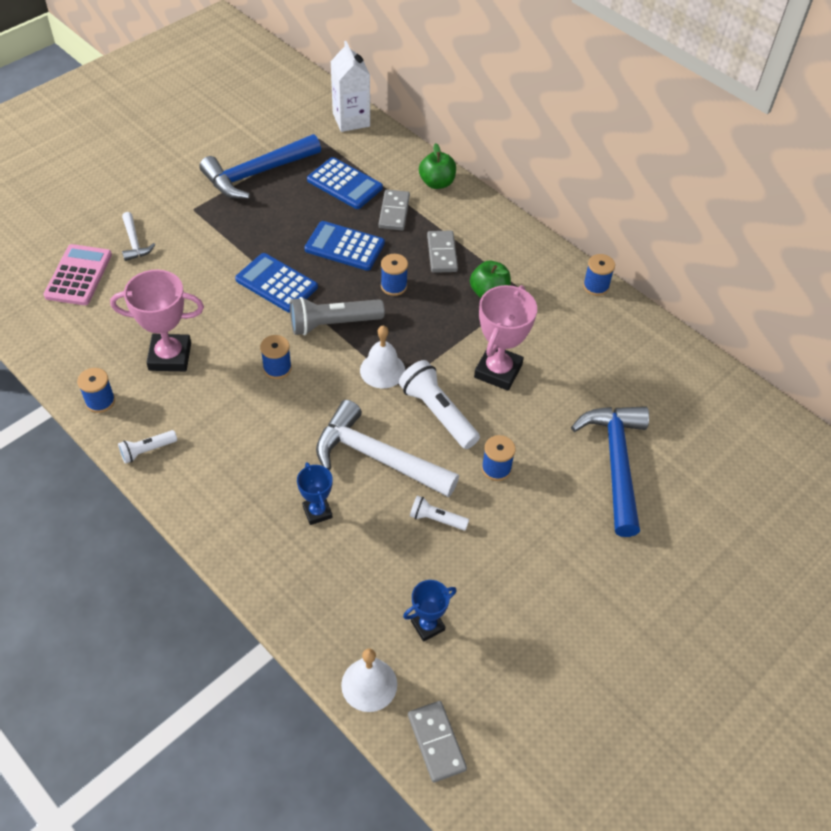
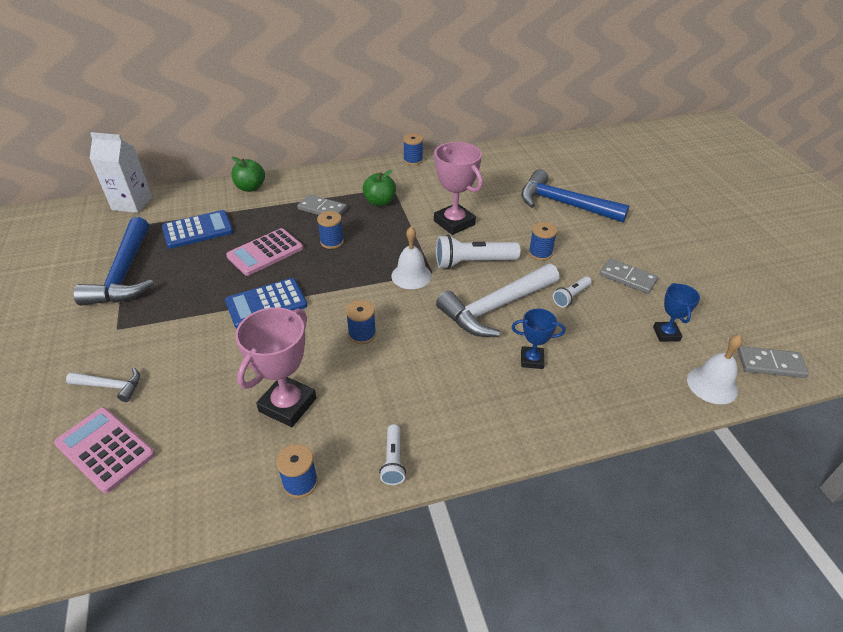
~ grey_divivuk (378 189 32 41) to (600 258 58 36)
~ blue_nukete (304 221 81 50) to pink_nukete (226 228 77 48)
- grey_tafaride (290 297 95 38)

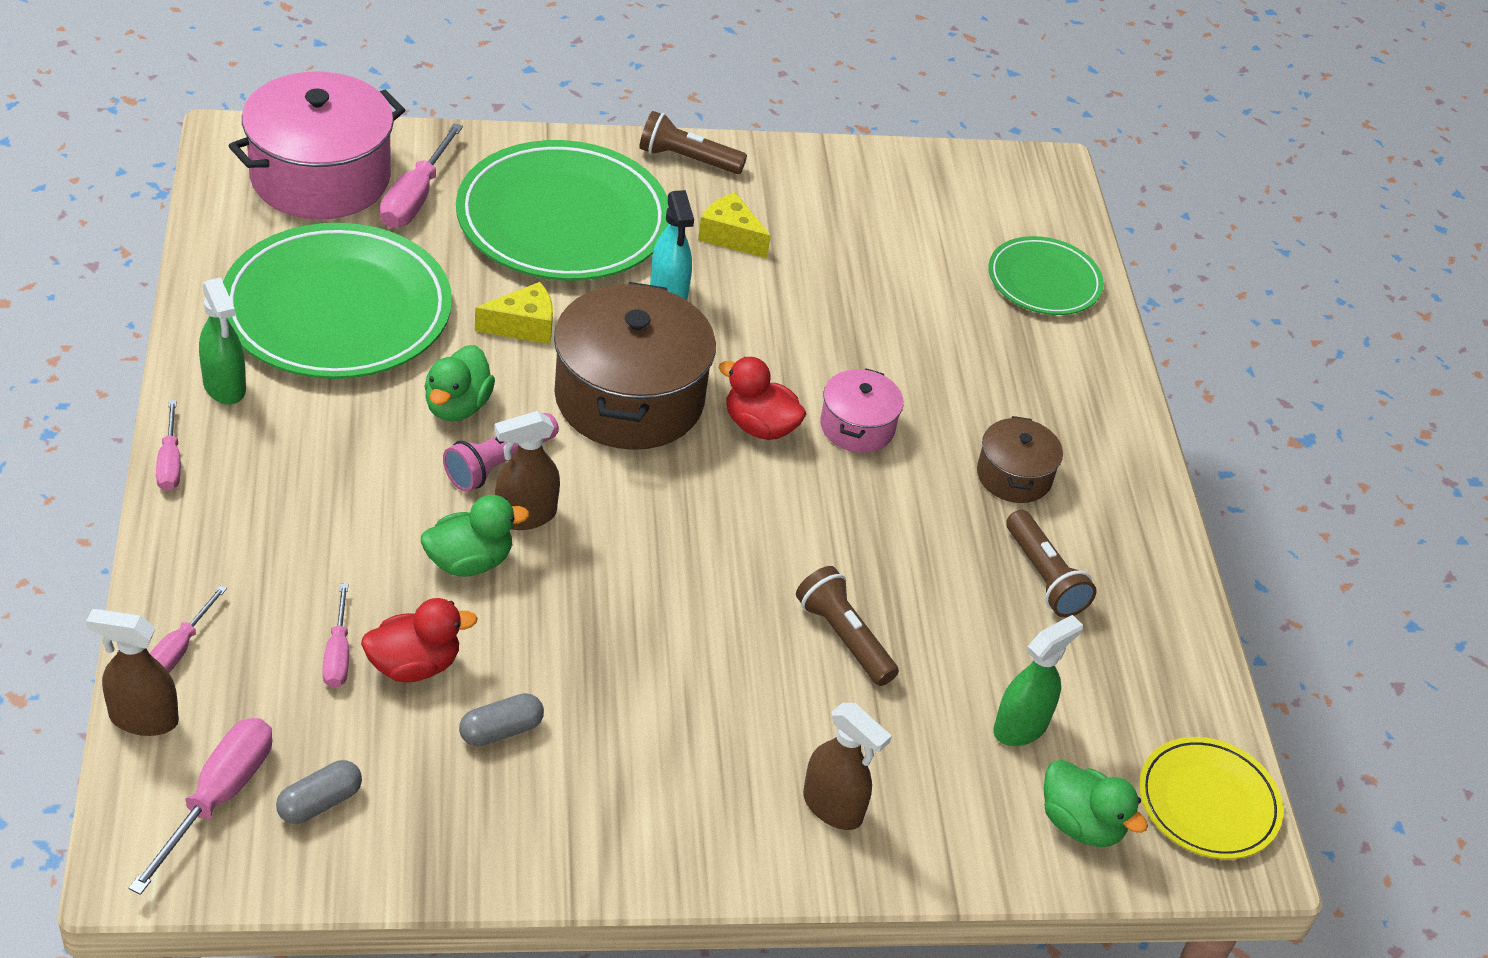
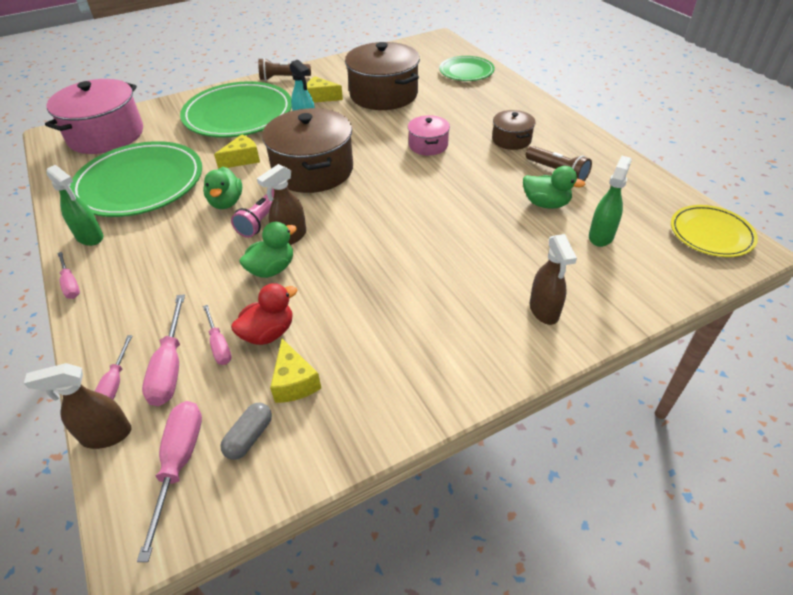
~ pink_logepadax (380 123 83 105) to (142 294 43 112)
- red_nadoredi (719 357 87 83)
- brown_tafaride (796 566 103 120)
- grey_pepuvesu (459 693 85 54)
~ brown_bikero (803 703 89 127) = (530 234 47 91) 60 degrees clockwise
~ green_nadoredi (1044 760 104 87) to (523 166 63 42)
+ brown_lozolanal (345 42 75 68)
+ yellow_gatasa (270 339 51 64)

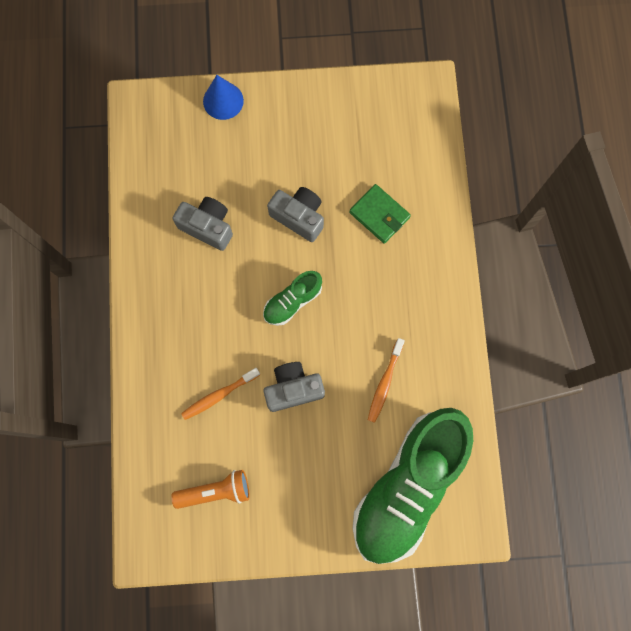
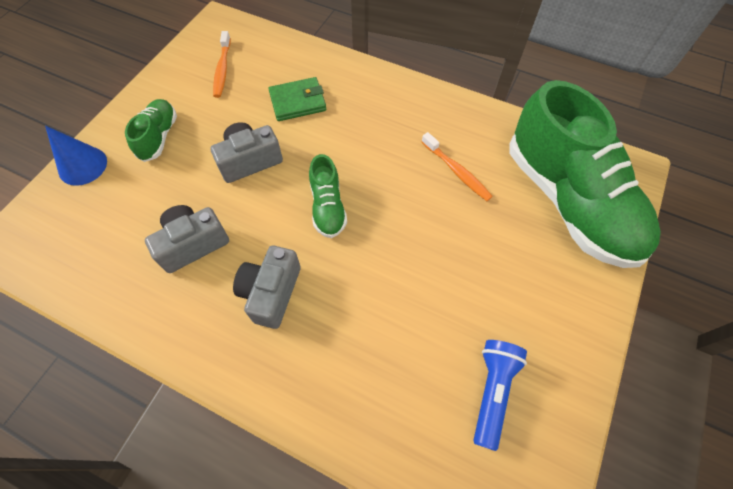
~ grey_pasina (264 362 61 50) to (233 245 68 84)
~ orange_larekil (181 368 79 52) to (213 31 18 67)
~ orange_tafaride (171 470 78 39) to blue_tafaride (473 340 54 111)
+ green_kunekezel (125 99 52 63)

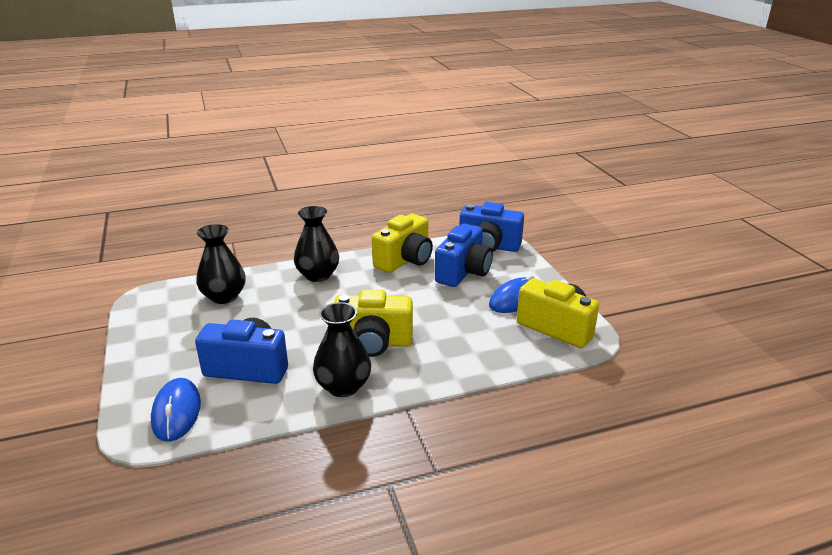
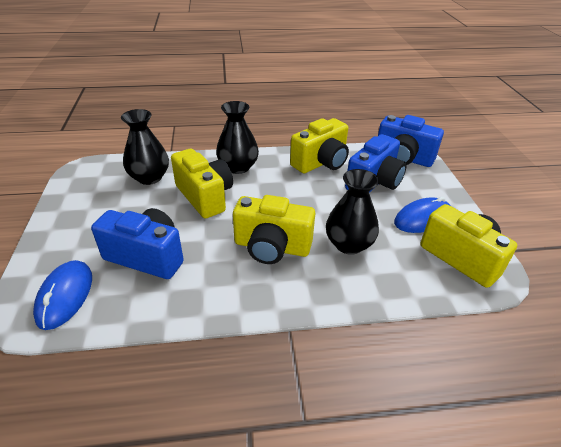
~ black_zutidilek (313 302 58 95) to (326 169 53 86)
+ yellow_pasina (171 149 62 70)

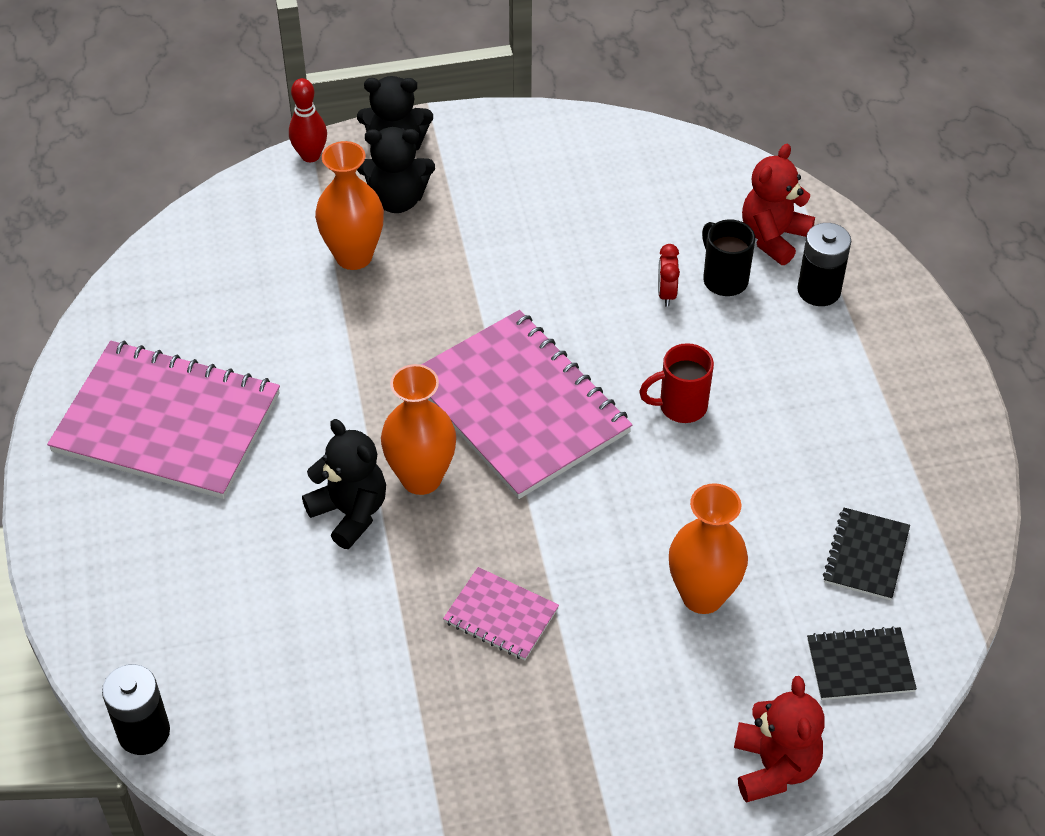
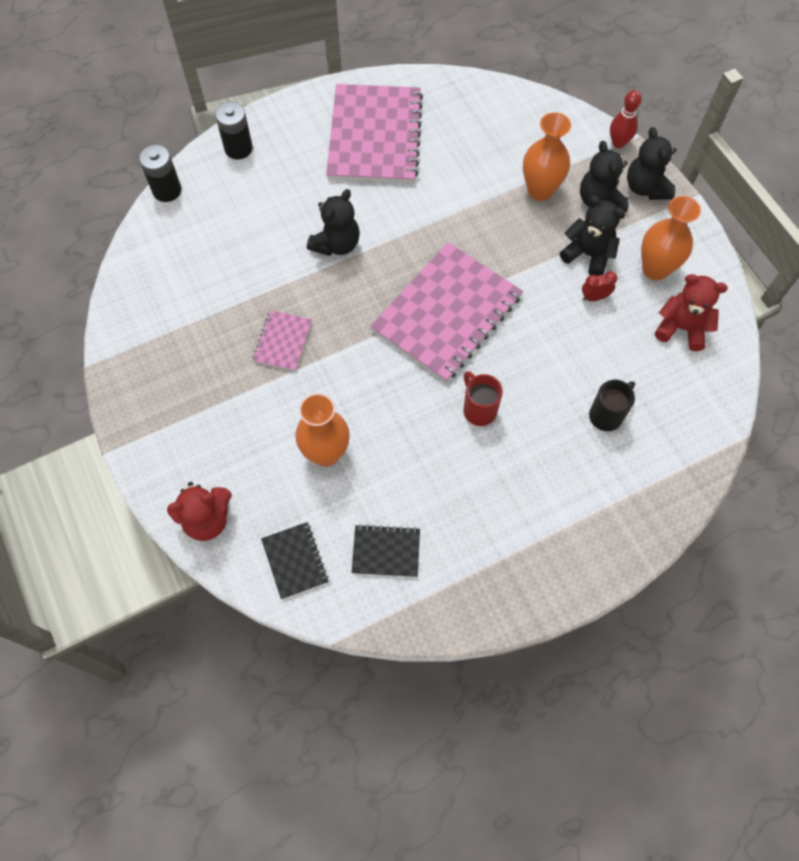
~ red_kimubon (742 144 73 121) to (655 274 73 77)
~ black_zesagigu (797 223 54 83) to (215 102 38 57)
~ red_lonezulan (658 244 22 63) to (582 271 36 30)
~ orange_zutidilek (381 364 75 131) to (641 196 60 85)
+ black_kimubon (560 195 65 81)

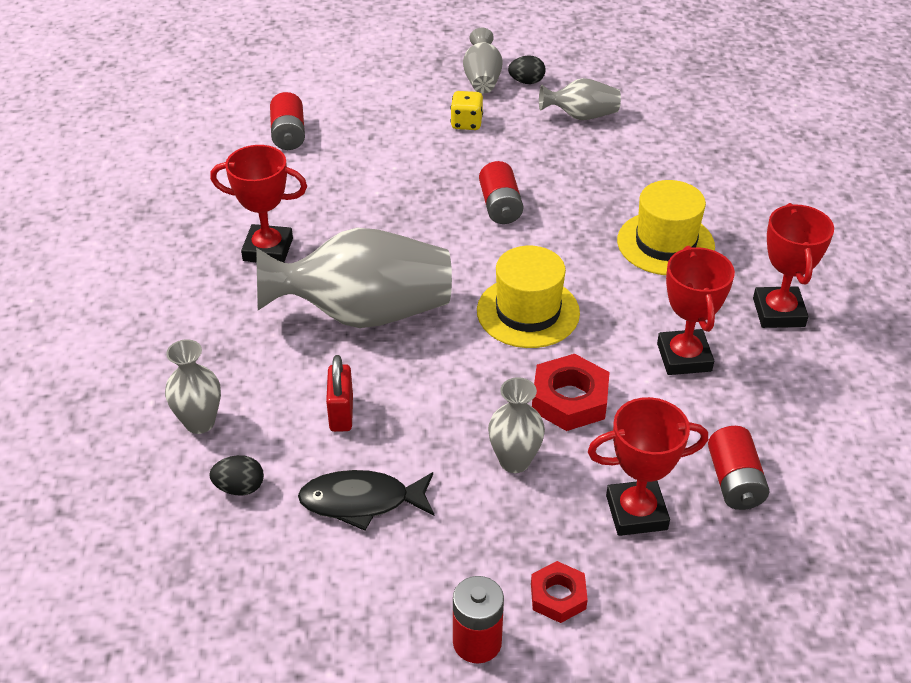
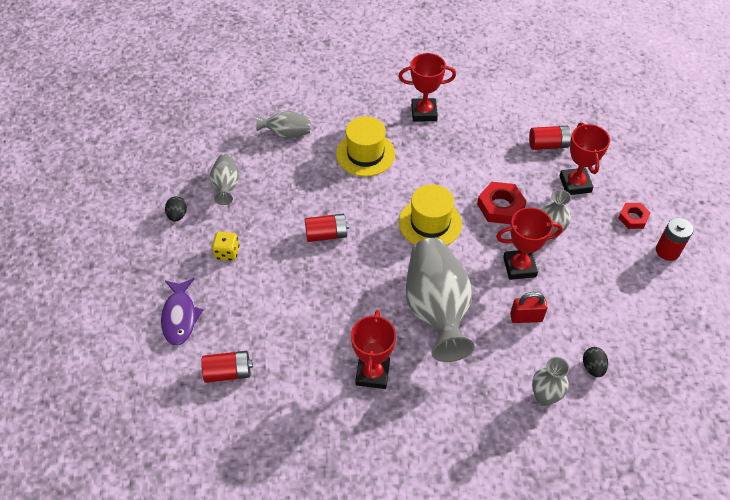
~ grey_zutidilek (463 28 40 66) to (257 110 54 28)
~ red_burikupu (657 246 78 129) to (496 207 67 73)
- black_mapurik (298 470 136 61)
+ purple_mapurik (161 278 42 68)

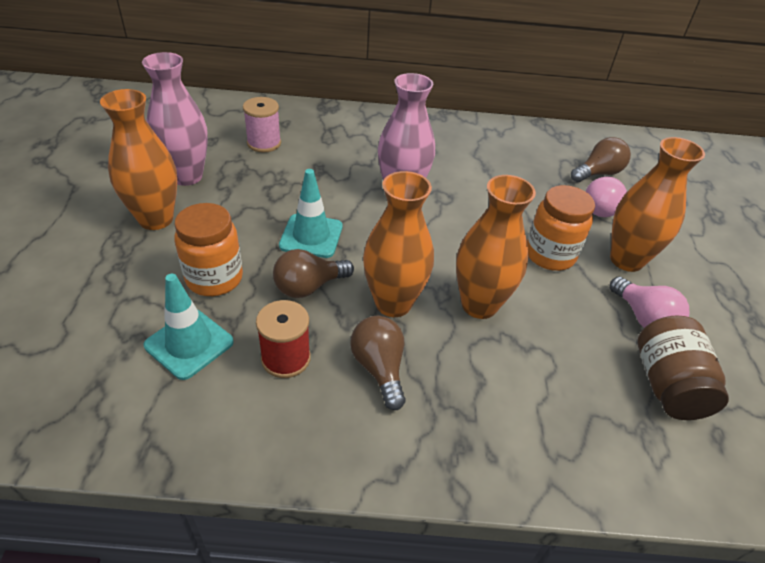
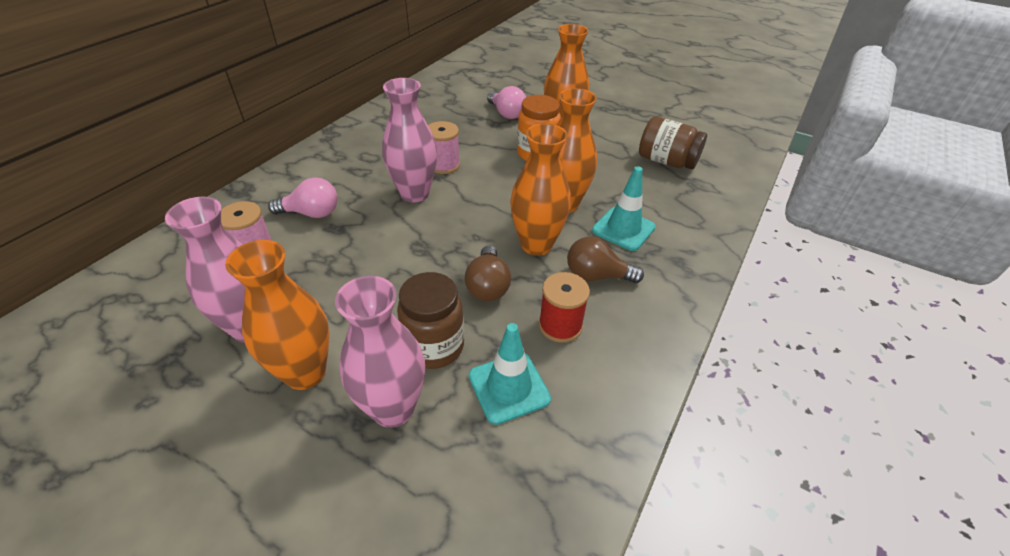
- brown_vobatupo (571 137 60 45)
~ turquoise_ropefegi (279 169 64 89) to (592 166 64 85)
~ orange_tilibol (174 203 69 93) to brown_tilibol (397 272 67 97)
~ pink_vobatupo (610 276 79 52) to (268 177 70 41)
+ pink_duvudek (428 121 32 53)
+ pink_zutidilek (335 276 90 152)

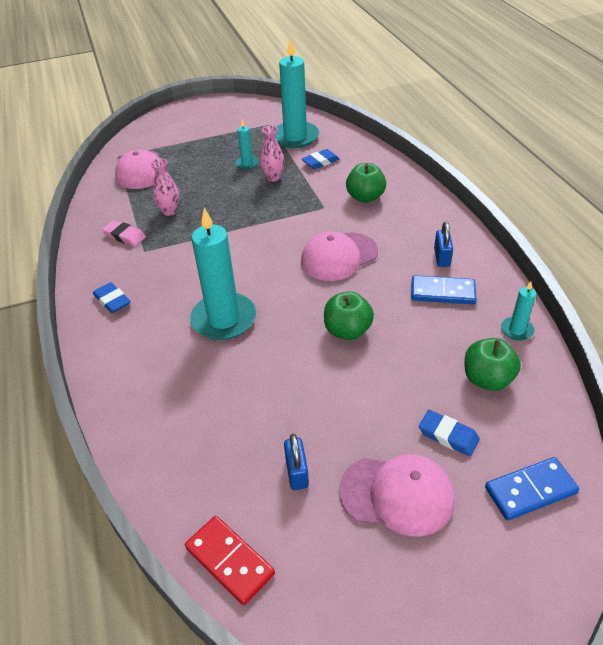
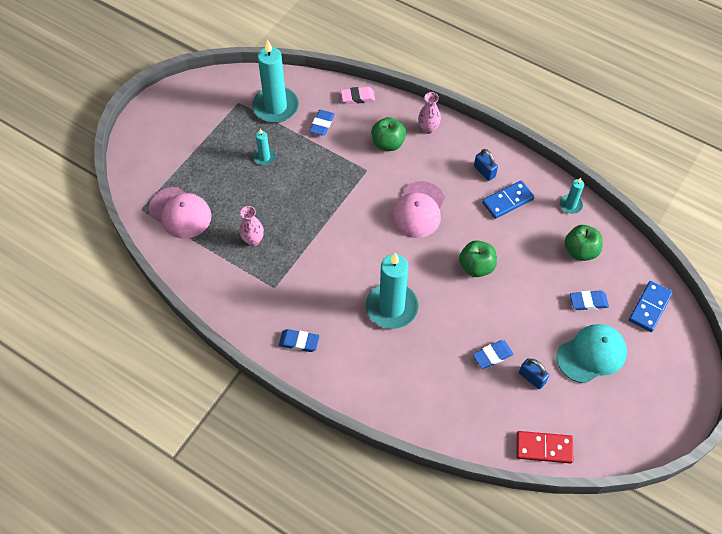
~ pink_zutidilek (260 126 25 56) to (418 92 23 42)
~ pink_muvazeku (102 220 44 27) to (341 87 34 17)
~ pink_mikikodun (339 454 116 82) to turquoise_mikikodun (556 324 71 59)
+ blue_muvazeku (473 340 40 29)

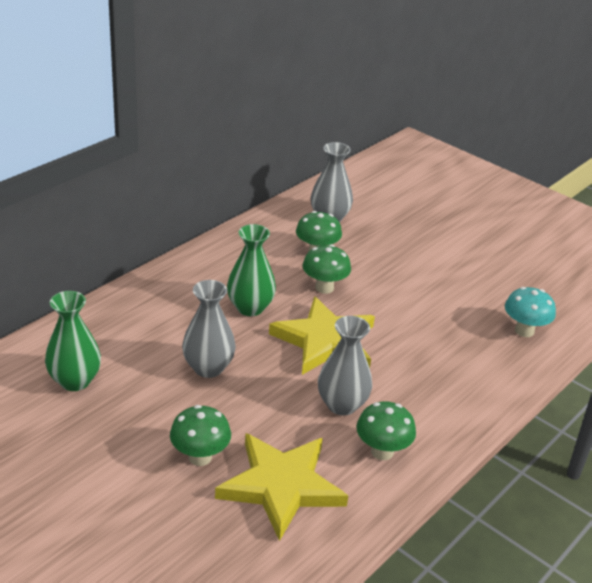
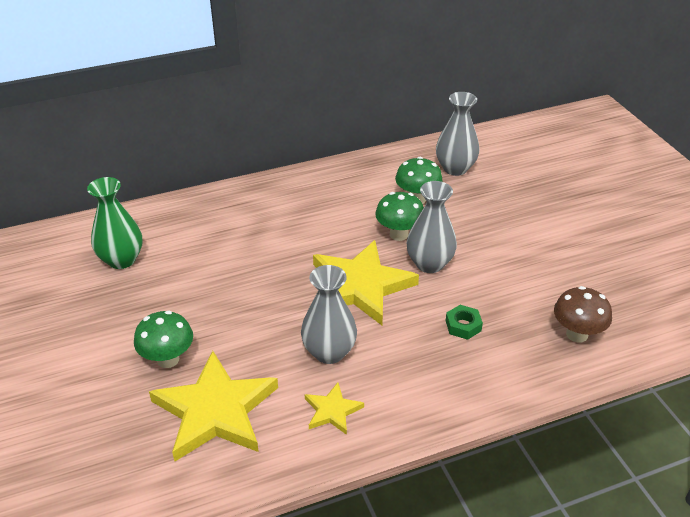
- green_zutidilek (227 224 49 92)
~ grey_zutidilek (182 280 54 98) to (407 181 50 92)
~ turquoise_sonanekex (505 287 51 50) to brown_sonanekex (554 286 58 57)
~ green_sonanekex (356 401 60 59) to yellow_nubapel (305 382 59 53)
+ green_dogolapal (446 305 37 35)

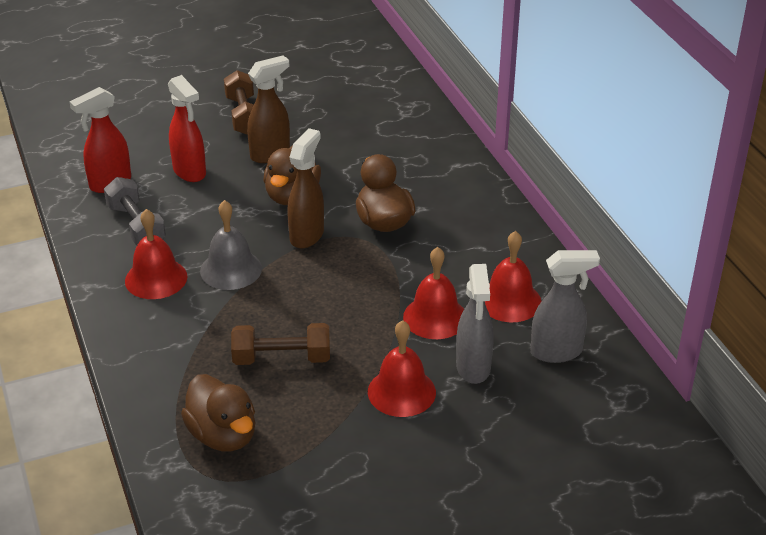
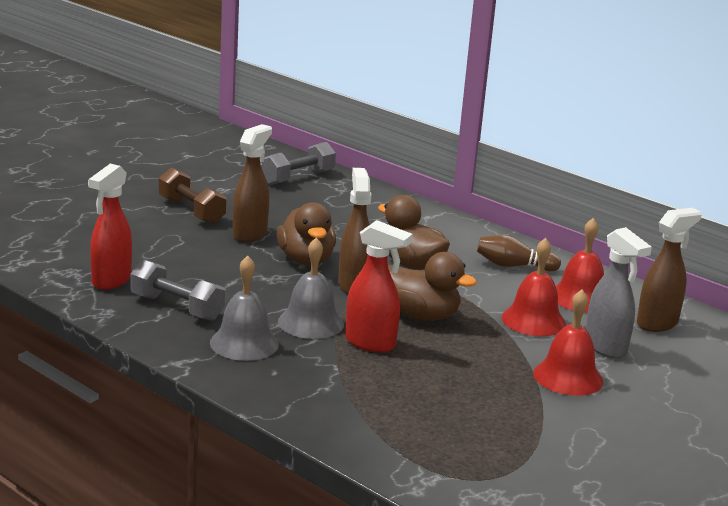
~ red_bikero (168 75 38 107) to (345 220 68 132)
~ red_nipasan (125 209 63 90) to grey_nipasan (210 255 69 106)
~ grey_bikero (531 250 69 113) to brown_bikero (637 208 65 124)
- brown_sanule (231 323 99 42)
~ brown_nadoredi (181 374 75 78) to (388 252 89 69)
+ grey_sanule (262 142 74 43)
+ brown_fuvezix (477 235 84 36)

